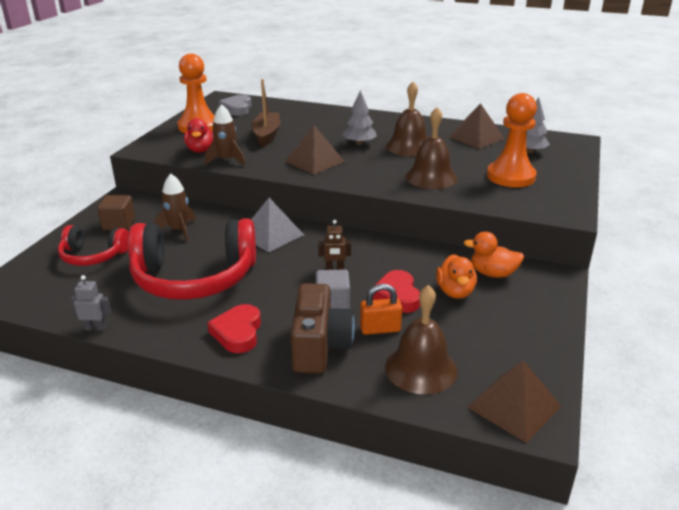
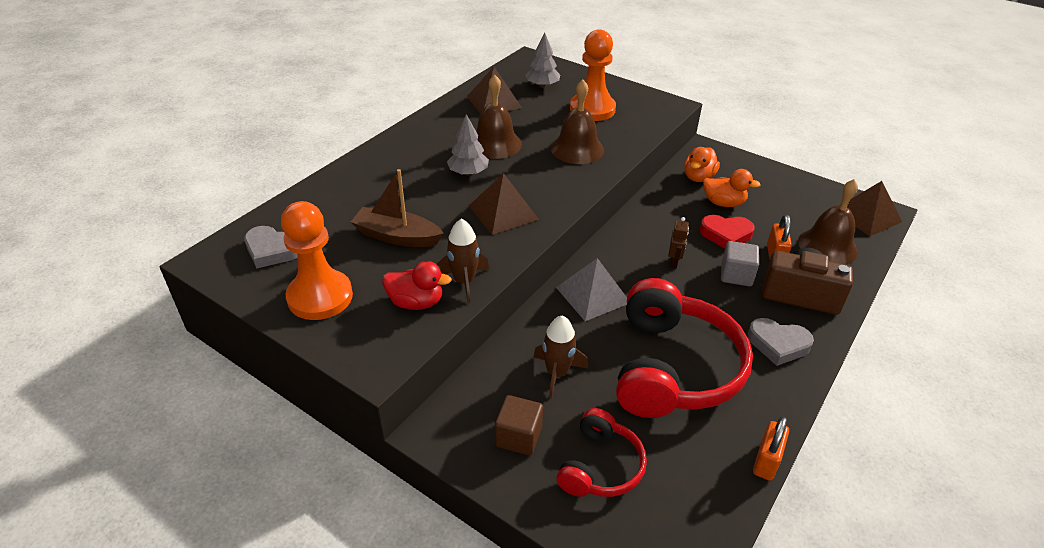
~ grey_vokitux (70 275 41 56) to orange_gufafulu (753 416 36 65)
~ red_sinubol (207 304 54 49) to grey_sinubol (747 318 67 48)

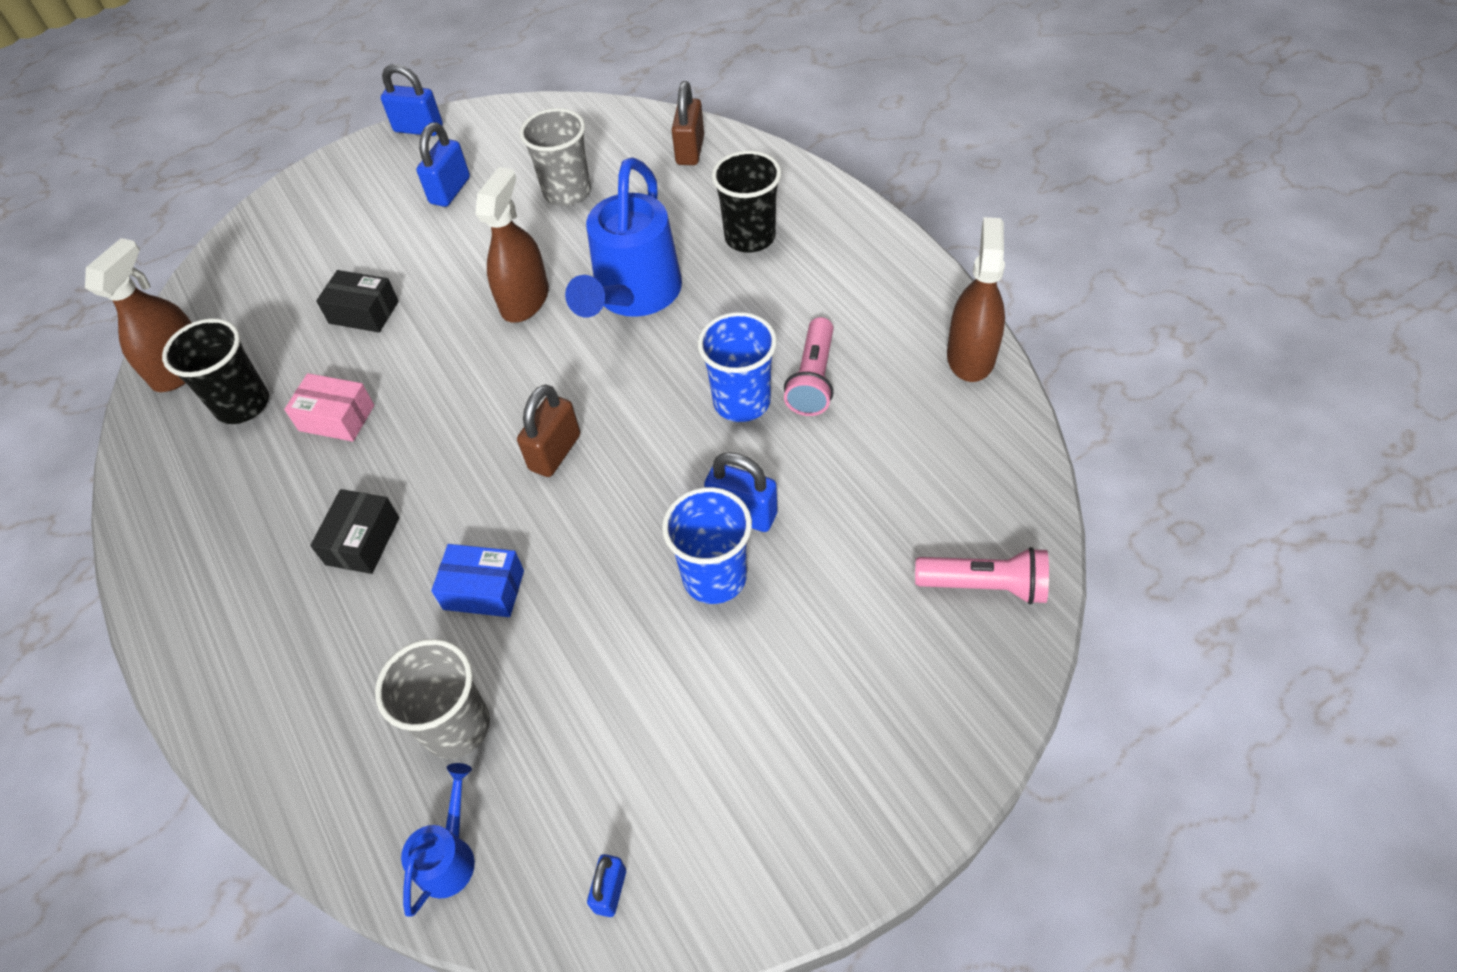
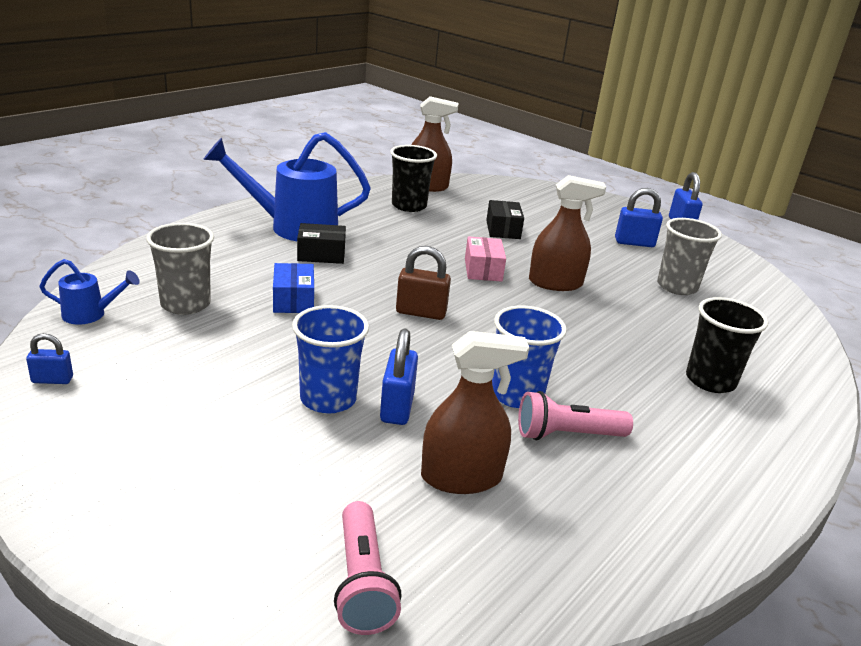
- brown_gufafulu (672 81 32 84)
~ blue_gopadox (565 157 117 160) to (203 132 168 109)
~ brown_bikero (947 217 58 165) to (421 331 108 163)
~ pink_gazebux (284 373 90 69) to (465 236 41 45)

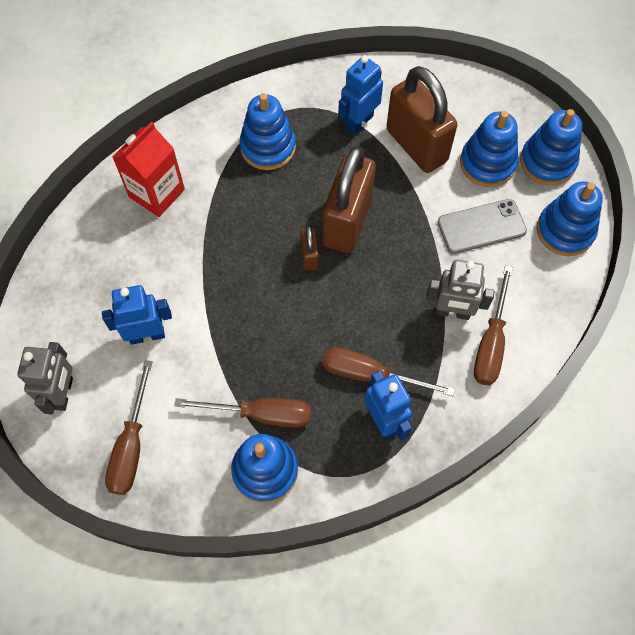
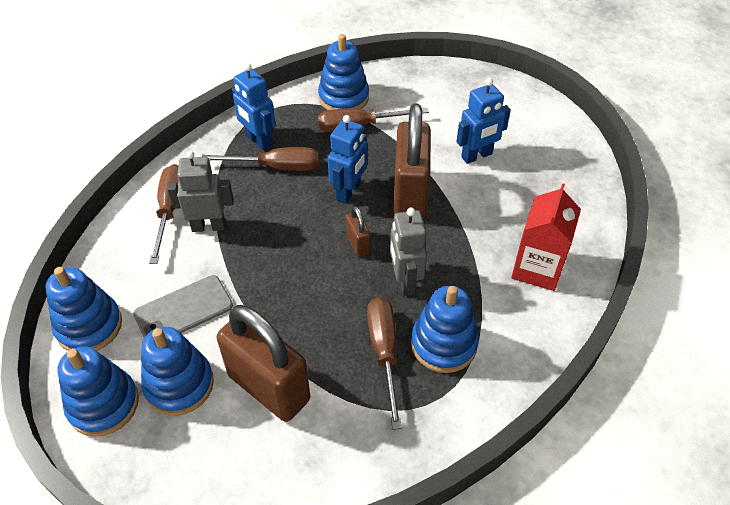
~ blue_vokitux (338 55 45 79) to (328 115 39 89)
~ brown_gufafulu (323 146 53 107) to (393 103 38 115)
~ grey_vokitux (17 342 56 72) to (390 208 37 88)
~ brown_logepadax (105 360 48 135) to (367 297 35 133)

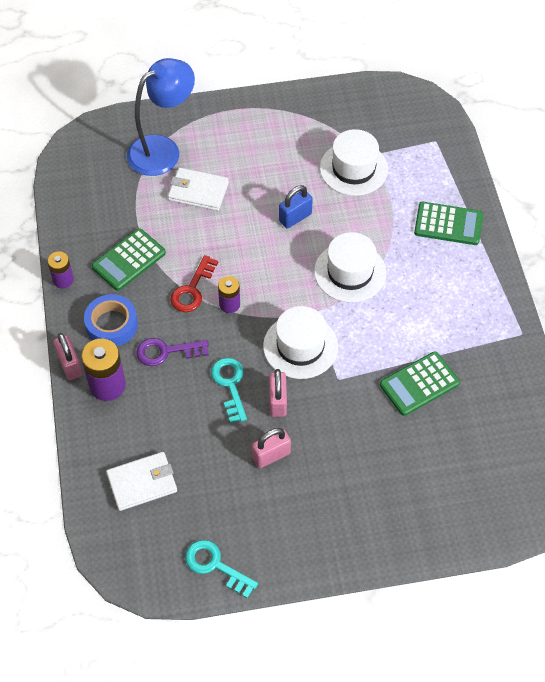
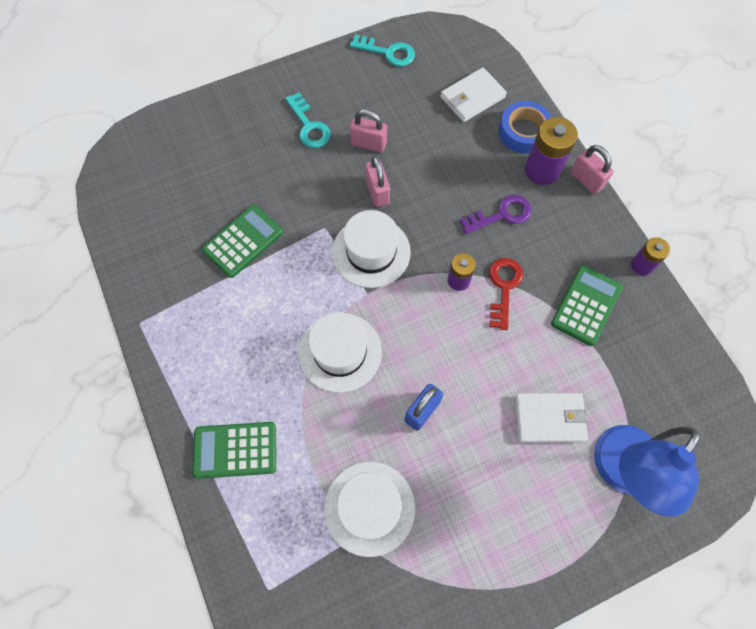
~ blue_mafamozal (84 294 54 52) to (499 101 53 53)
~ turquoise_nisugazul (211 358 36 65) to (285 92 46 56)
~ pink_gufafulu (252 428 39 40) = (350 109 37 43) 60 degrees clockwise

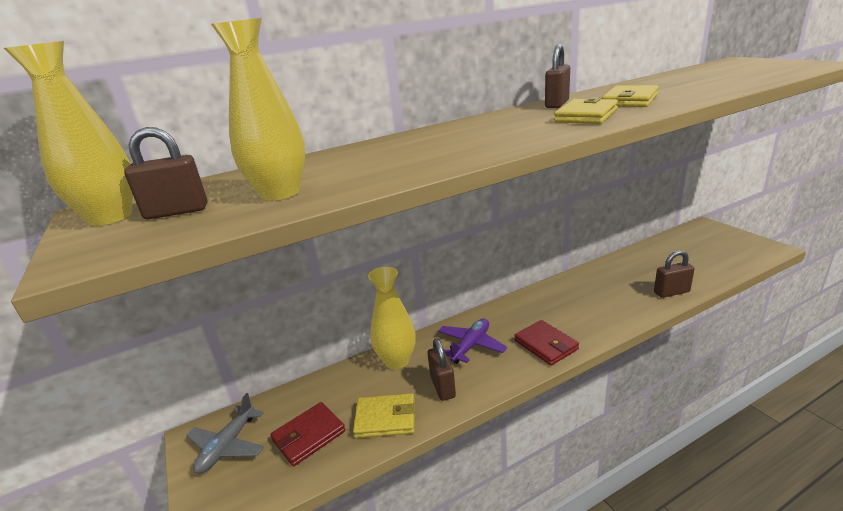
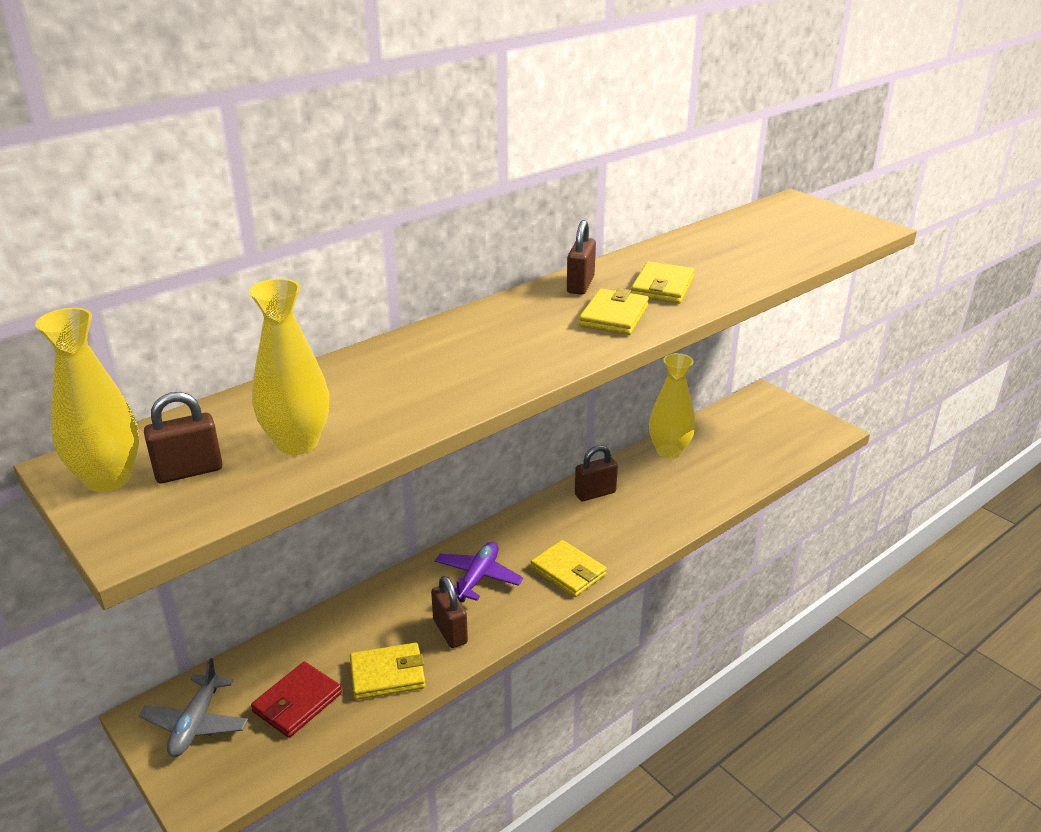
~ brown_gufafulu (654 250 40 48) to (575 445 43 56)
~ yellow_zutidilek (368 267 47 102) to (649 353 46 106)
~ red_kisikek (514 320 65 46) to yellow_kisikek (531 540 76 57)

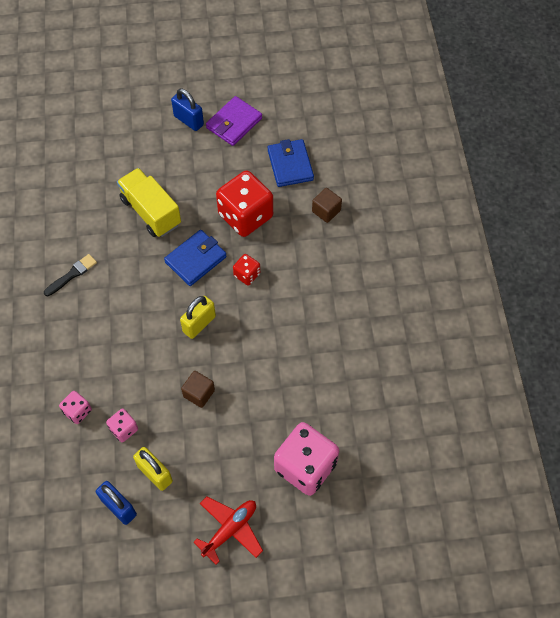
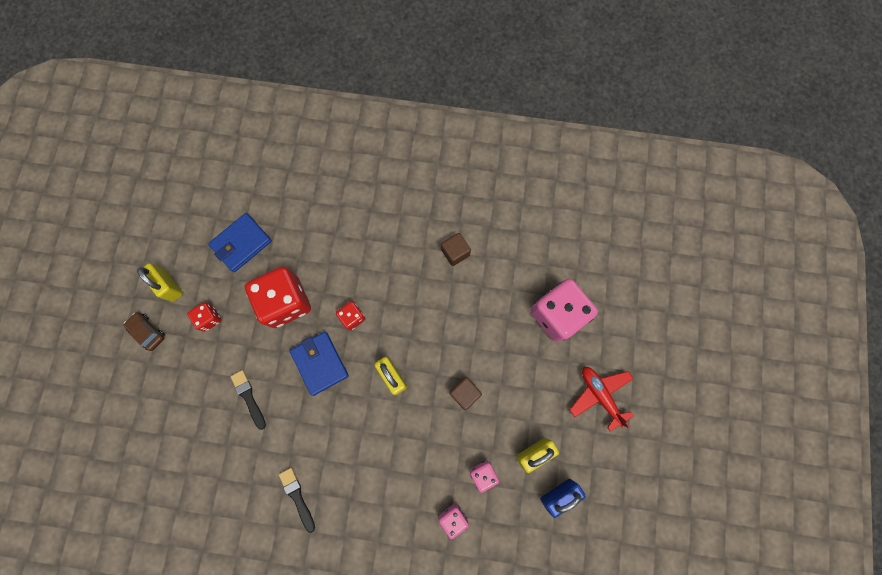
~ blue_gufafulu (171 88 33 43) to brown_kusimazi (124 312 41 39)
~ purple_kisikek (206 96 56 50) to yellow_gufafulu (137 263 46 39)
~ blue_kisikek (268 139 46 48) = (208 213 64 59) 45 degrees counterclockwise
~ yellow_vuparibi (117 168 64 69) to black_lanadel (231 370 35 60)
~ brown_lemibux (312 188 30 35) to (441 233 30 33)
+ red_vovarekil (187 303 35 29)

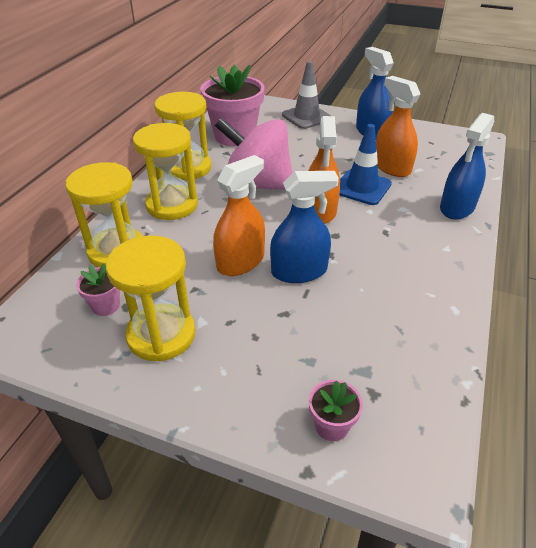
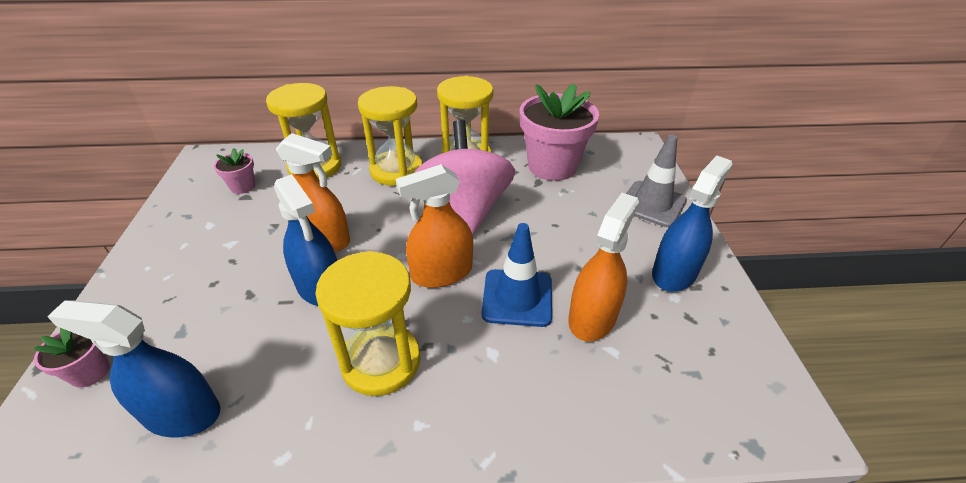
~ blue_bikero (440 113 54 106) to (47 300 173 138)
~ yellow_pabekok (106 236 90 126) to (315 251 105 145)

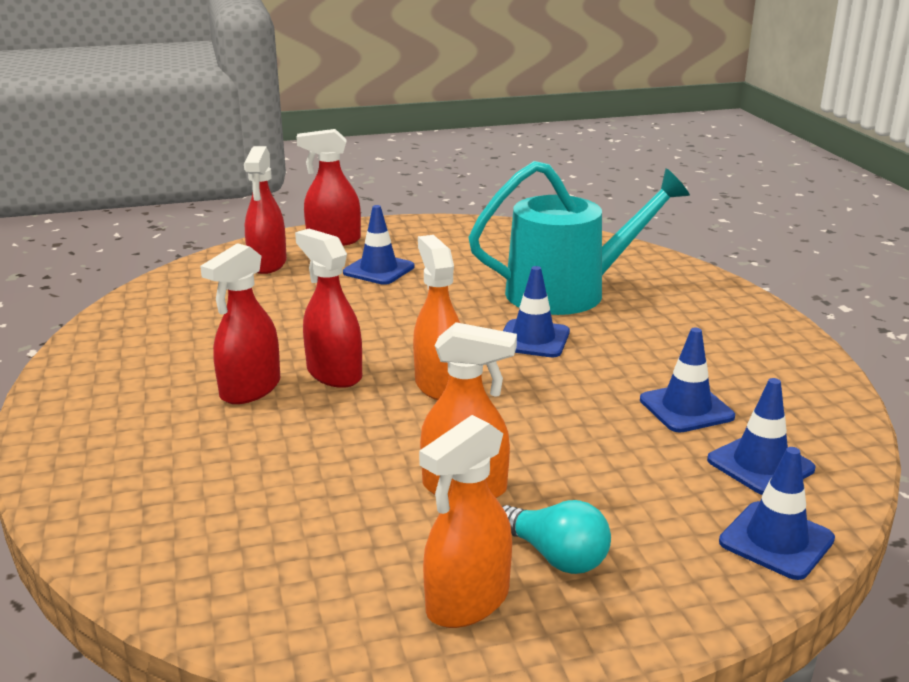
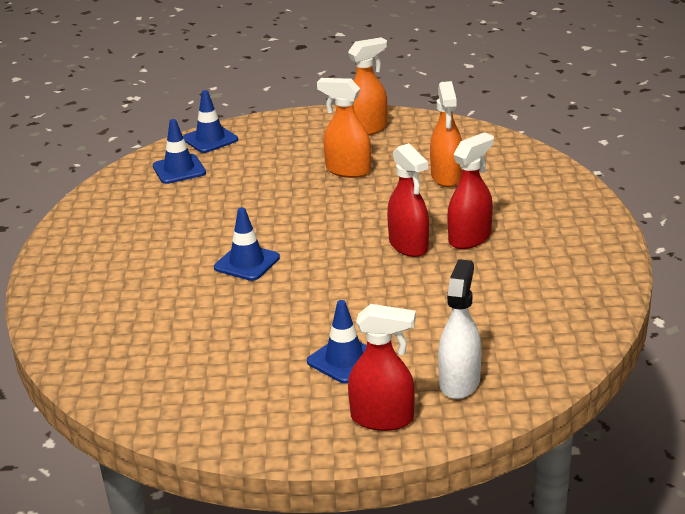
~ red_bikero (244 146 43 128) to white_bikero (438 259 43 140)
- turquoise_gopadox (468 161 222 154)
~ orange_bikero (413 235 47 165) to (430 81 32 106)
- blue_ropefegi (640 328 95 105)
- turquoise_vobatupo (502 500 109 74)

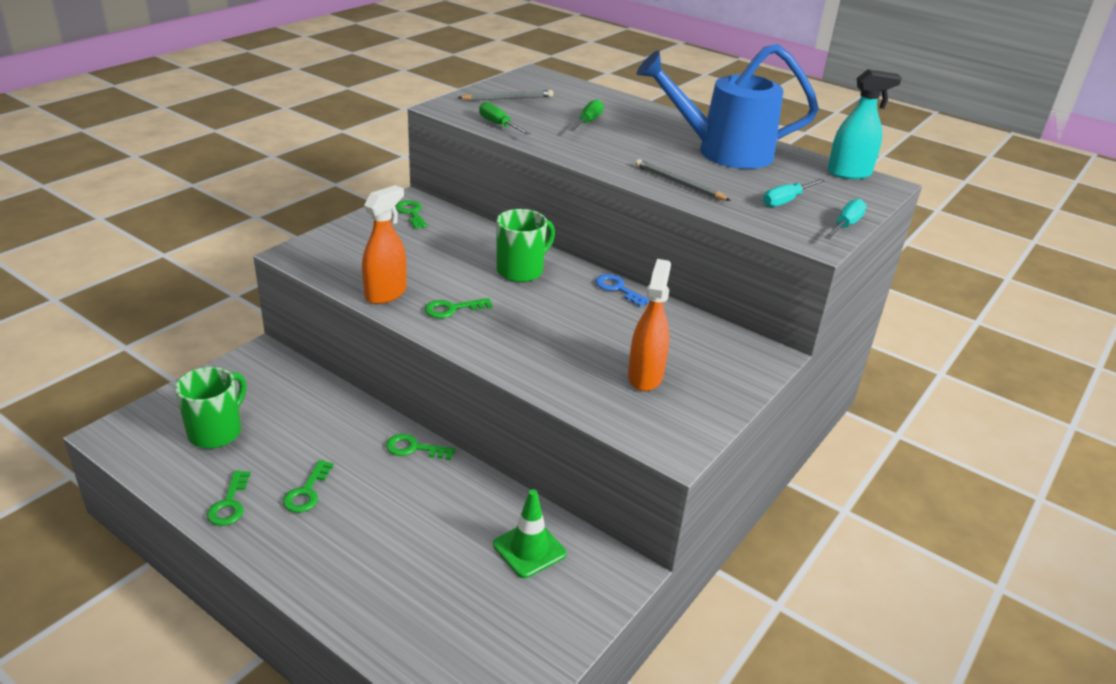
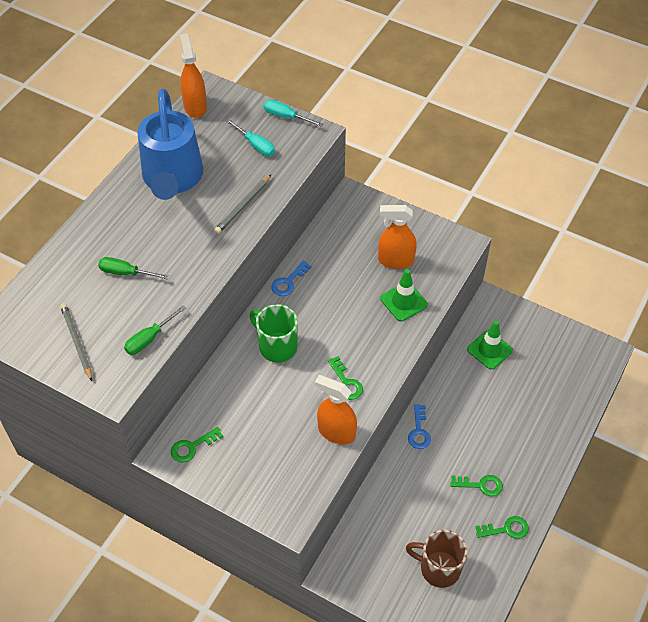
~ turquoise_bikero (828 69 74 110) to orange_bikero (180 33 27 85)
~ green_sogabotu (175 367 71 81) to brown_sogabotu (406 530 61 58)
~ green_nisugazul (386 434 70 26) to blue_nisugazul (408 404 23 45)
+ green_ropefegi (380 269 48 52)

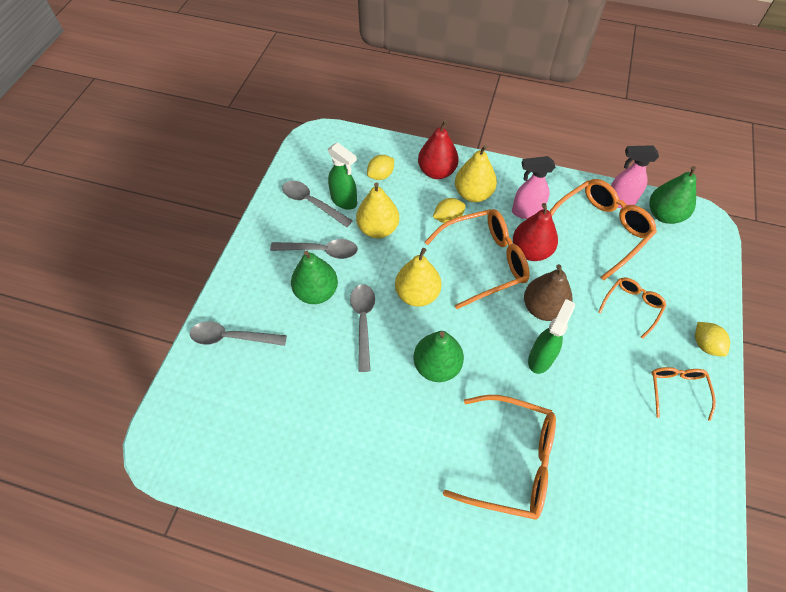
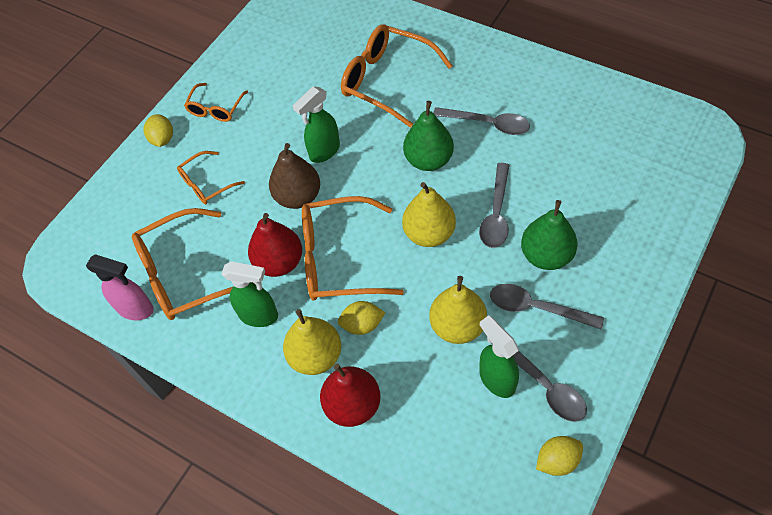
~ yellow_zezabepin (367 155 27 25) to (536 436 47 40)
~ pink_bikero (512 156 43 63) to green_bikero (222 261 56 66)
- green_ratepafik (649 166 47 58)
~ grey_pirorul (190 321 97 25) to (433 107 97 28)

